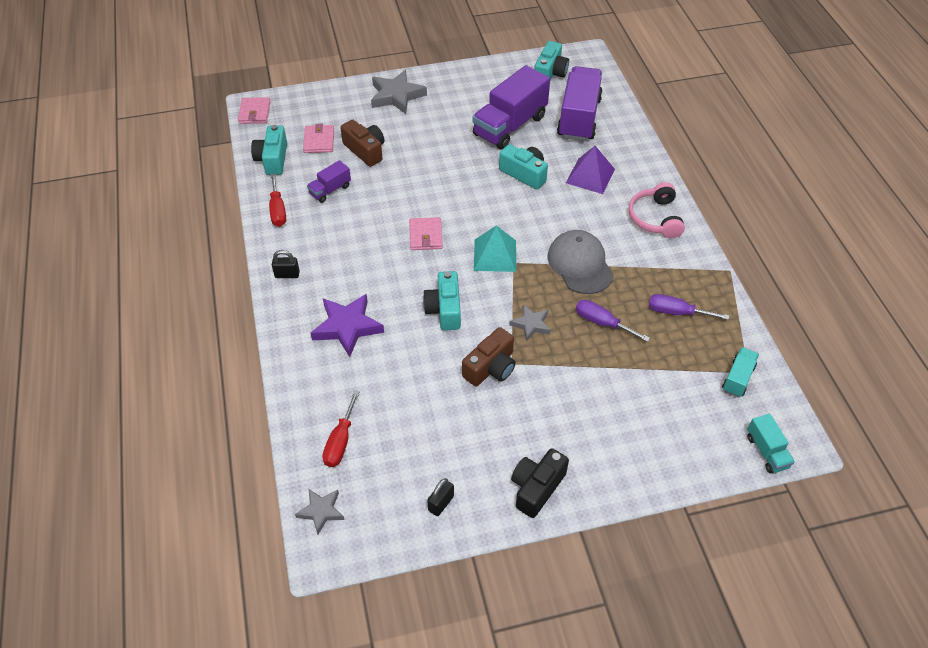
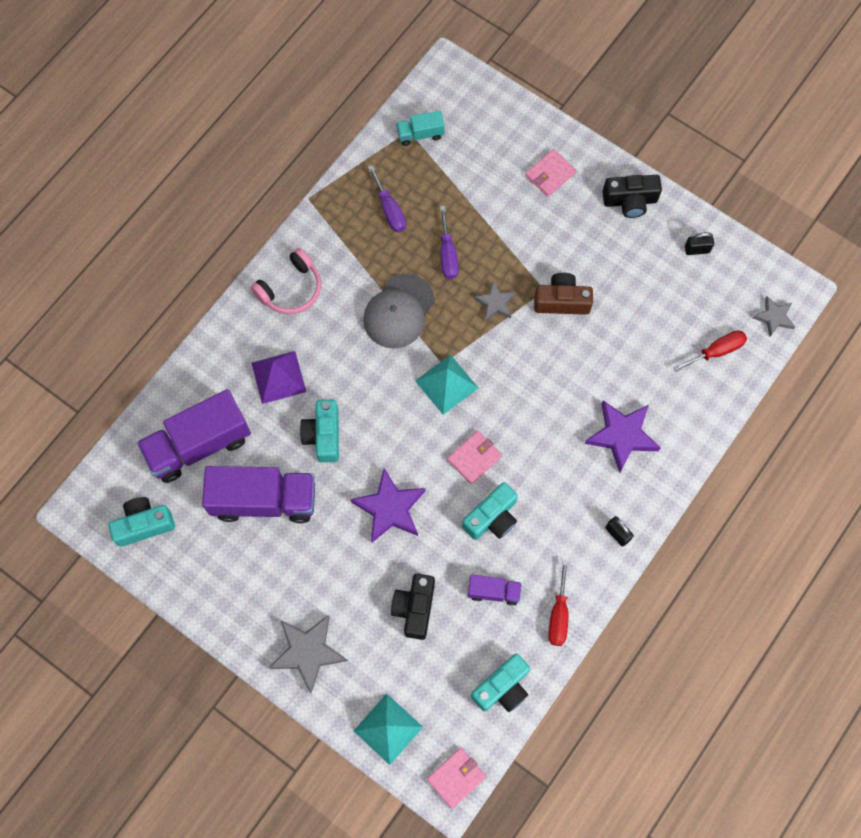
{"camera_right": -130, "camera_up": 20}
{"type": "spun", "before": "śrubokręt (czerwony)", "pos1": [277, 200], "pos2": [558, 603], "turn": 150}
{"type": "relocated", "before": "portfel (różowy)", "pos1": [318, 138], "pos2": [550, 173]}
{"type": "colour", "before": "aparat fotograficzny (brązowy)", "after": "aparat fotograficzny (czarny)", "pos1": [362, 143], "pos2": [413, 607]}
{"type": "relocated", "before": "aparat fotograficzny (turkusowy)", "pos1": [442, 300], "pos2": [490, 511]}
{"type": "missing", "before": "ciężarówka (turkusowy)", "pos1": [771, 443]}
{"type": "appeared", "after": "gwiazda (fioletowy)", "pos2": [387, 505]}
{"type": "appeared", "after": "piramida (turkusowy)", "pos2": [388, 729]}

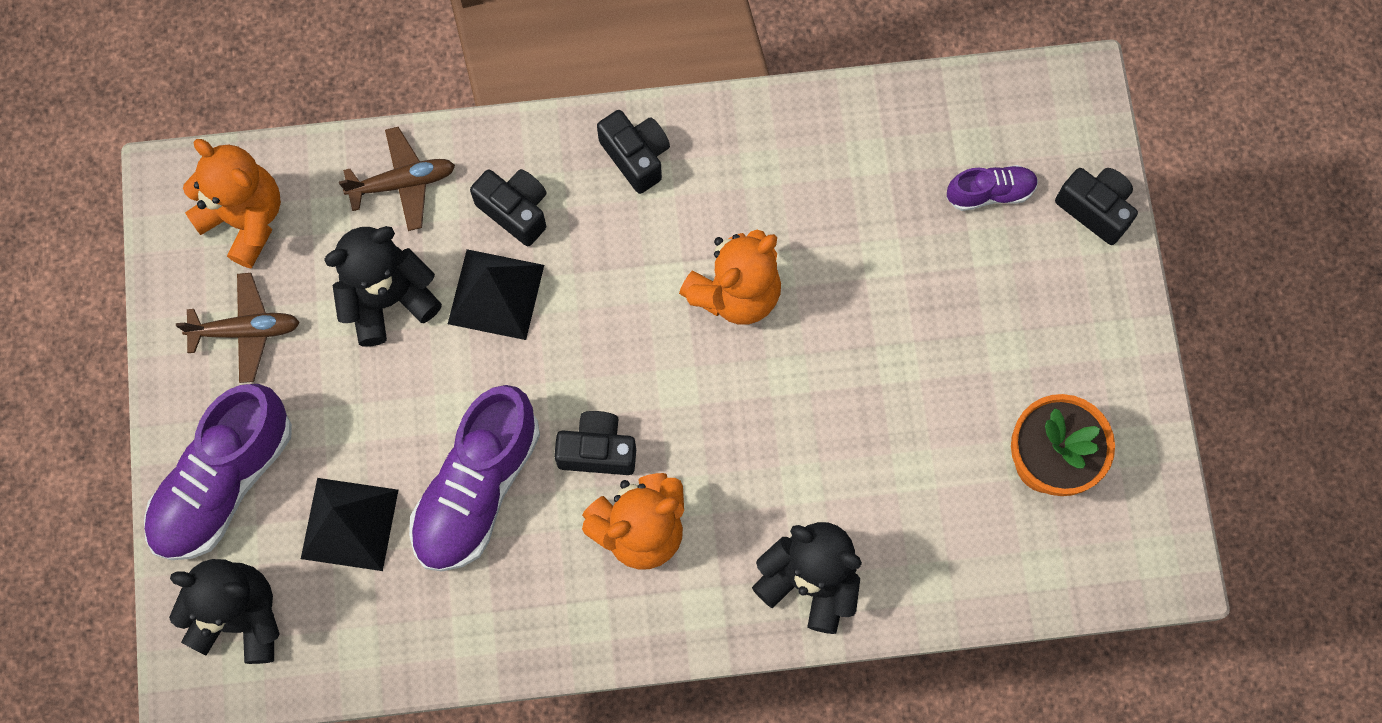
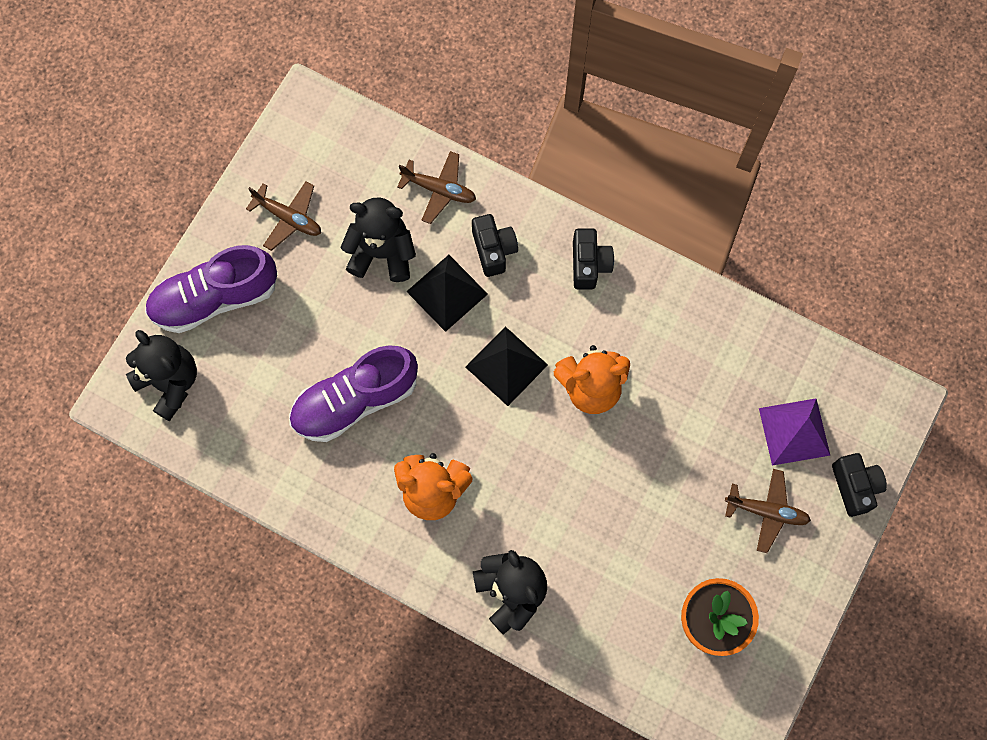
{"camera_right": 35, "camera_up": 0}
{"type": "missing", "before": "miś (pomarańczowy)", "pos1": [232, 204]}
{"type": "relocated", "before": "piramida (czarny)", "pos1": [349, 524], "pos2": [506, 366]}
{"type": "missing", "before": "aparat fotograficzny (czarny)", "pos1": [595, 443]}
{"type": "exchanged", "before": "but (fioletowy)", "after": "piramida (fioletowy)", "pos1": [992, 188], "pos2": [795, 432]}
{"type": "appeared", "after": "samolot (brązowy)", "pos2": [768, 511]}

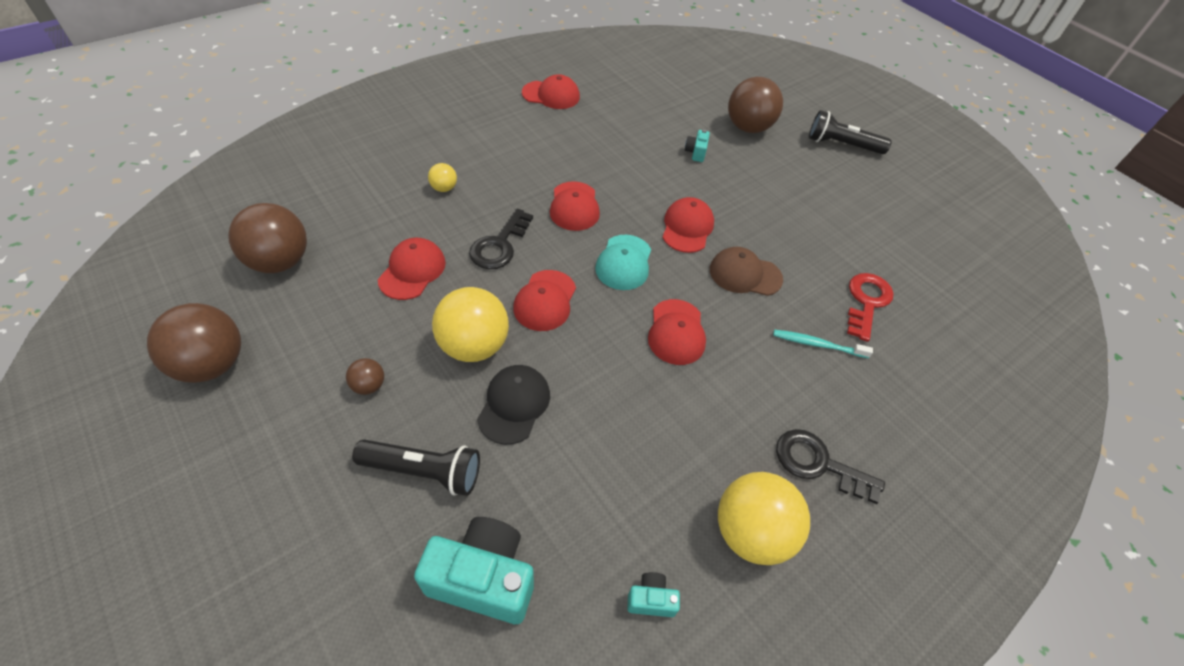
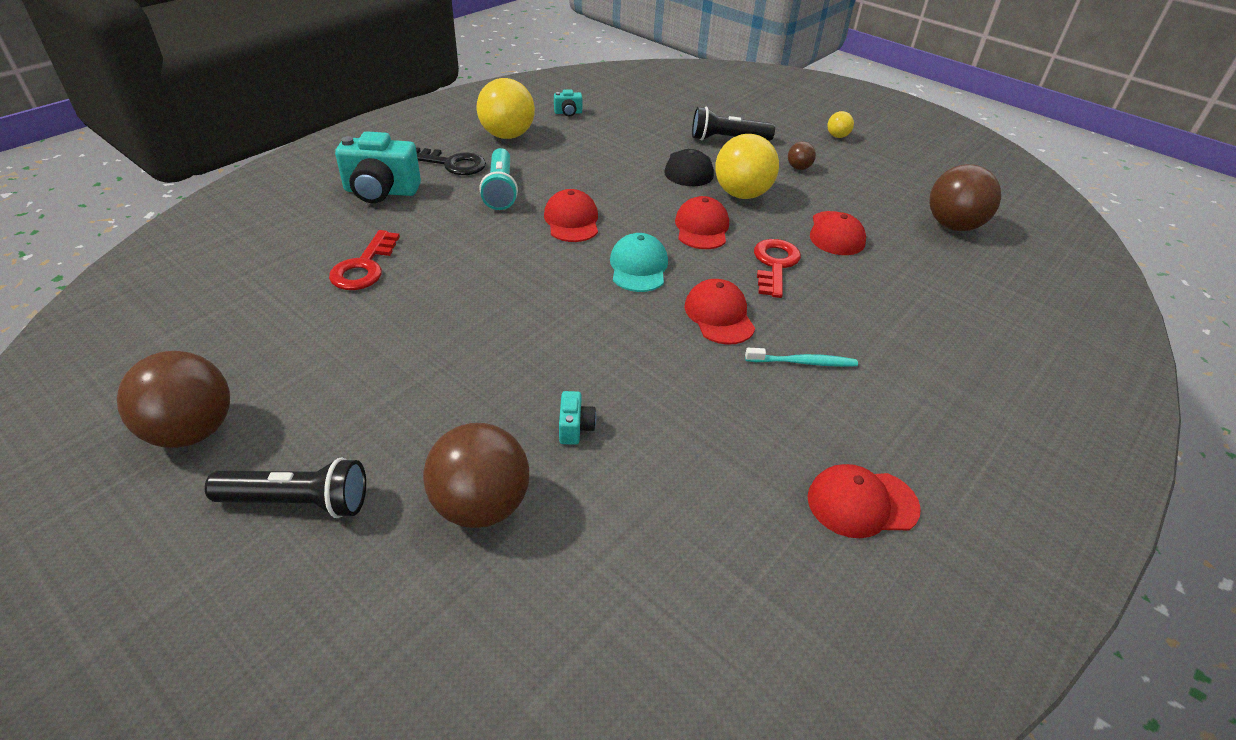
{"camera_right": 170, "camera_up": -10}
{"type": "relocated", "before": "piłka (brązowy)", "pos1": [194, 343], "pos2": [173, 399]}
{"type": "relocated", "before": "aparat fotograficzny (turkusowy)", "pos1": [474, 570], "pos2": [378, 167]}
{"type": "relocated", "before": "piłka (żółty)", "pos1": [442, 177], "pos2": [840, 124]}
{"type": "colour", "before": "klucz (czarny)", "after": "klucz (czerwony)", "pos1": [501, 239], "pos2": [777, 268]}
{"type": "missing", "before": "czapka (czerwony)", "pos1": [688, 225]}
{"type": "missing", "before": "czapka (brązowy)", "pos1": [746, 271]}
{"type": "relocated", "before": "szczoteczka do zębów (turkusowy)", "pos1": [823, 343], "pos2": [801, 357]}
{"type": "appeared", "after": "latarka (turkusowy)", "pos2": [498, 179]}

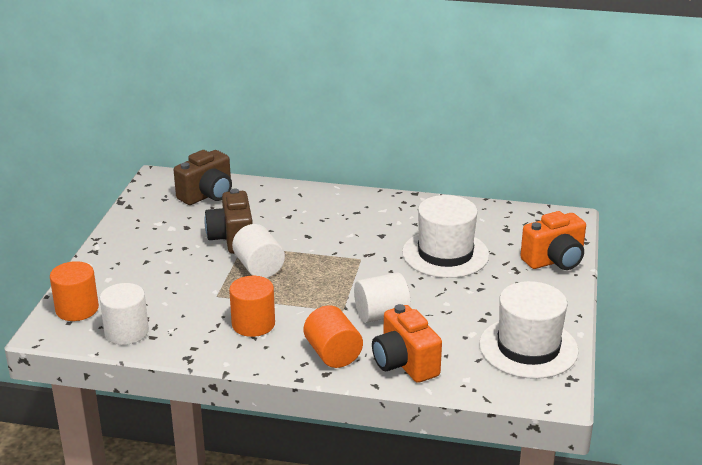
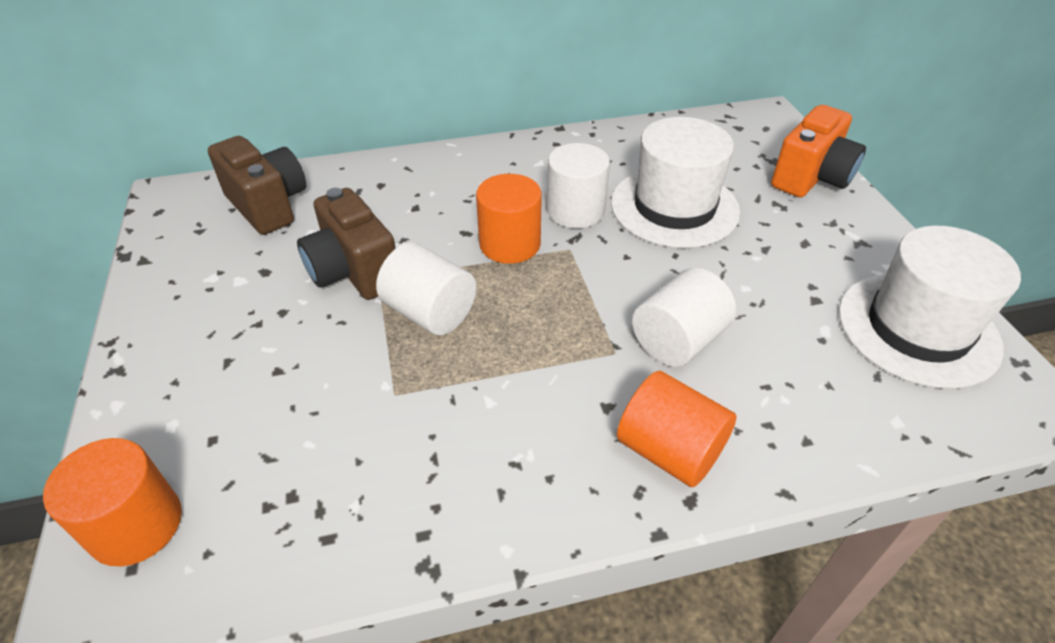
{"camera_right": -25, "camera_up": 15}
{"type": "relocated", "before": "walec (biały)", "pos1": [124, 314], "pos2": [578, 185]}
{"type": "spun", "before": "aparat fotograficzny (brązowy)", "pos1": [203, 177], "pos2": [257, 185], "turn": -60}
{"type": "relocated", "before": "walec (pomarańczowy)", "pos1": [252, 306], "pos2": [509, 219]}
{"type": "missing", "before": "aparat fotograficzny (pomarańczowy)", "pos1": [407, 343]}

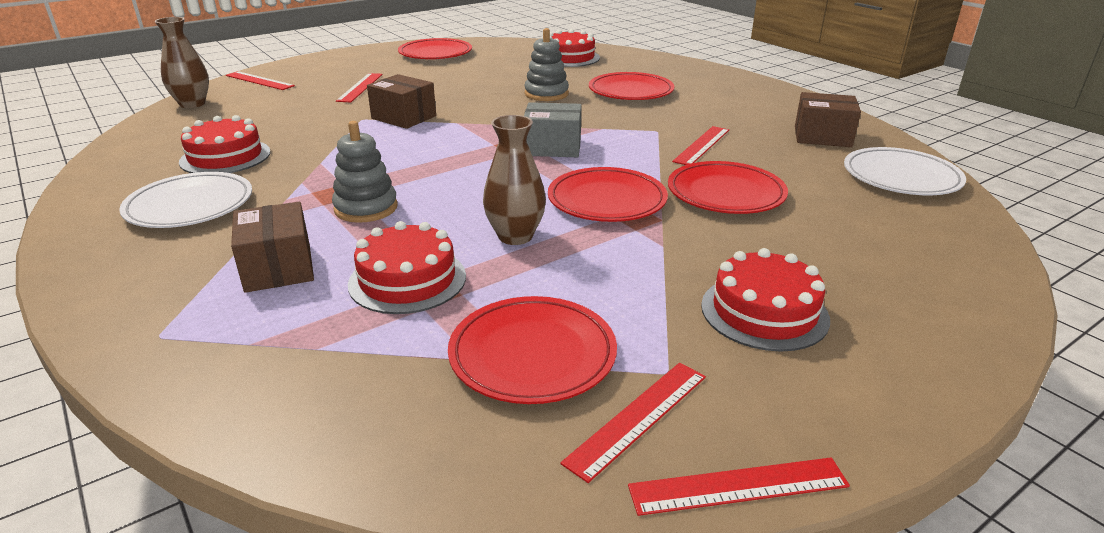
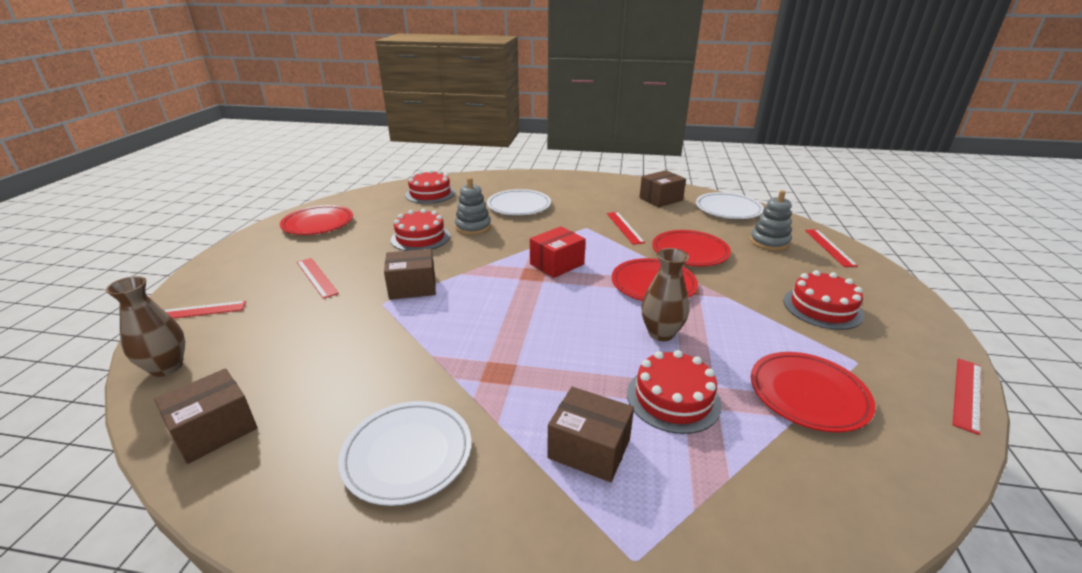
{"camera_right": -45, "camera_up": 0}
{"type": "relocated", "before": "tort (czerwony)", "pos1": [225, 144], "pos2": [420, 230]}
{"type": "relocated", "before": "zabawka nakładanka (szary)", "pos1": [365, 172], "pos2": [771, 220]}
{"type": "colour", "before": "pudełko (szary)", "after": "pudełko (czerwony)", "pos1": [553, 129], "pos2": [558, 252]}
{"type": "relocated", "before": "linijka (czerwony)", "pos1": [633, 423], "pos2": [831, 248]}
{"type": "colour", "before": "talerz (czerwony)", "after": "talerz (biały)", "pos1": [632, 86], "pos2": [519, 202]}
{"type": "appeared", "after": "pudełko (brązowy)", "pos2": [205, 416]}

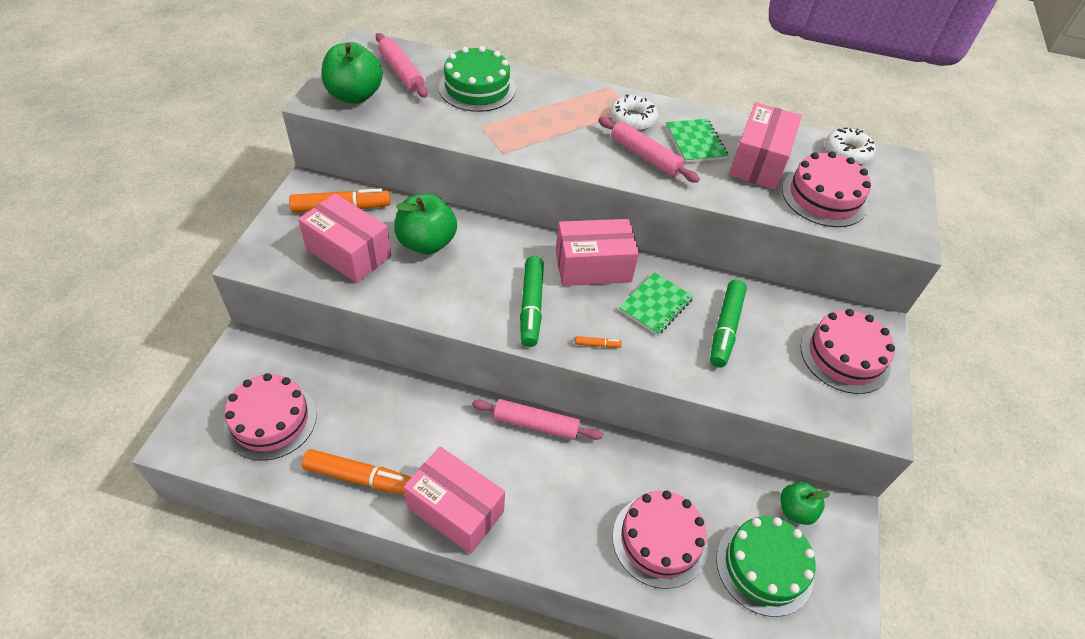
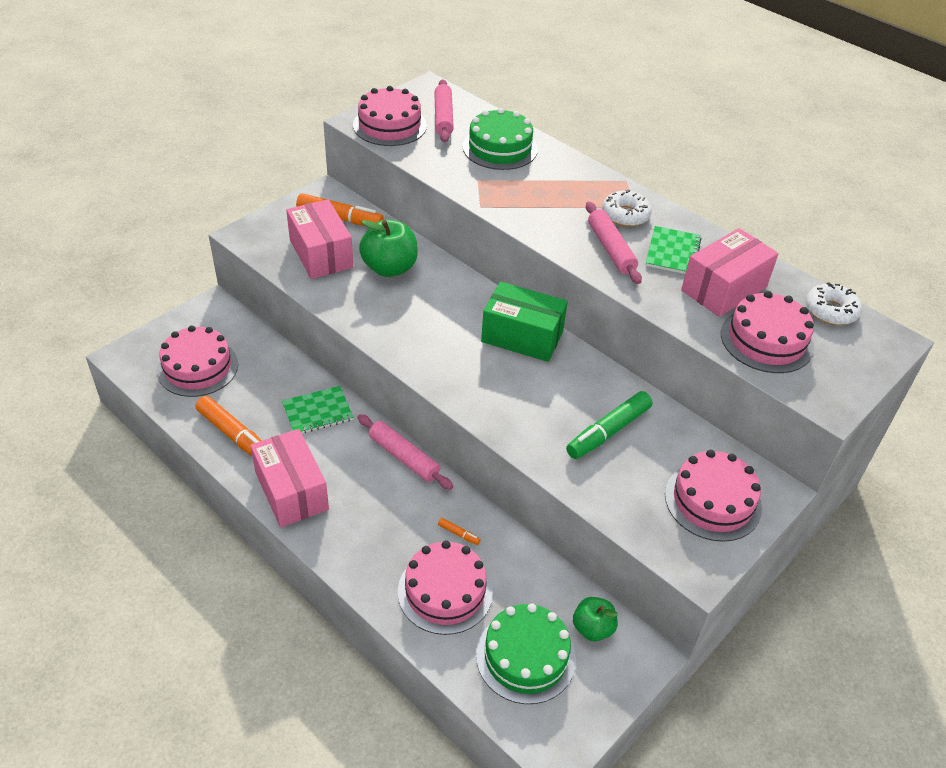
{"camera_right": 30, "camera_up": -5}
{"type": "exchanged", "before": "jabłko (zielony)", "after": "tort (różowy)", "pos1": [352, 73], "pos2": [390, 116]}
{"type": "missing", "before": "flamaster (zielony)", "pos1": [532, 301]}
{"type": "colour", "before": "pudełko (różowy)", "after": "pudełko (zielony)", "pos1": [597, 252], "pos2": [524, 322]}
{"type": "relocated", "before": "flamaster (pomarańczowy)", "pos1": [598, 342], "pos2": [459, 531]}
{"type": "relocated", "before": "zeszyt (zielony)", "pos1": [656, 303], "pos2": [318, 409]}

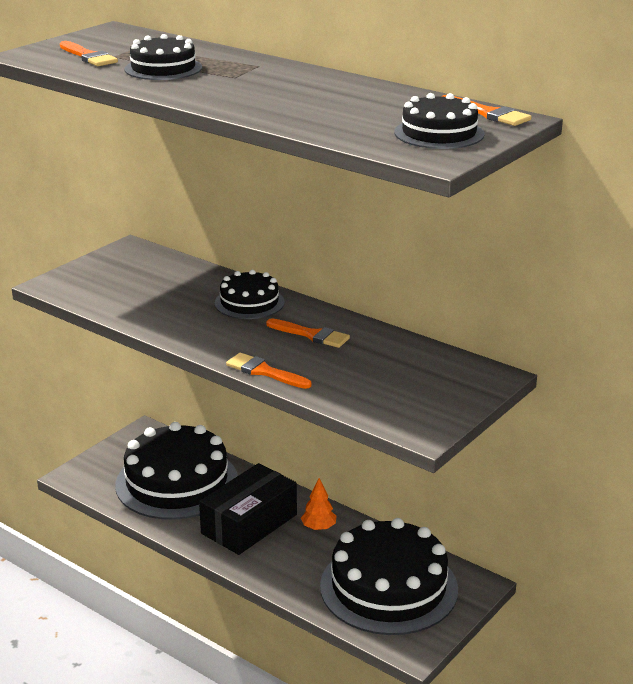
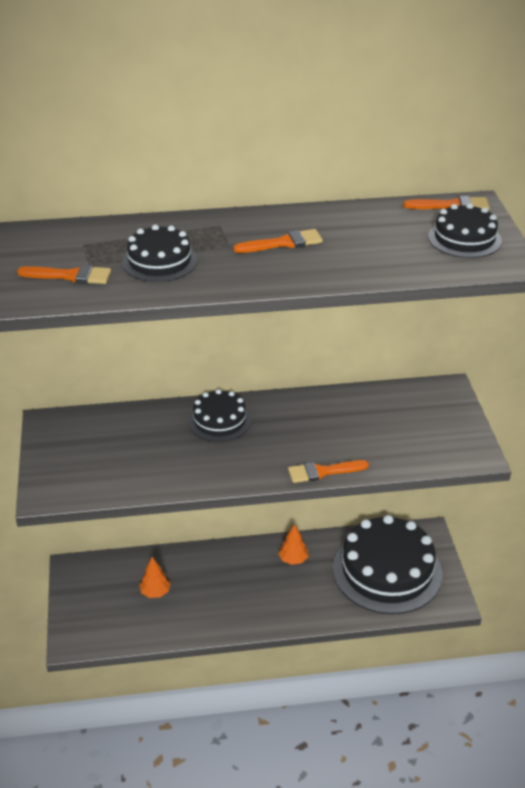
{"camera_right": -45, "camera_up": 10}
{"type": "exchanged", "before": "tort (czarny)", "after": "drzewko (pomarańczowy)", "pos1": [176, 471], "pos2": [155, 577]}
{"type": "missing", "before": "pudełko (czarny)", "pos1": [248, 509]}
{"type": "relocated", "before": "pędzel (pomarańczowy)", "pos1": [308, 333], "pos2": [278, 241]}

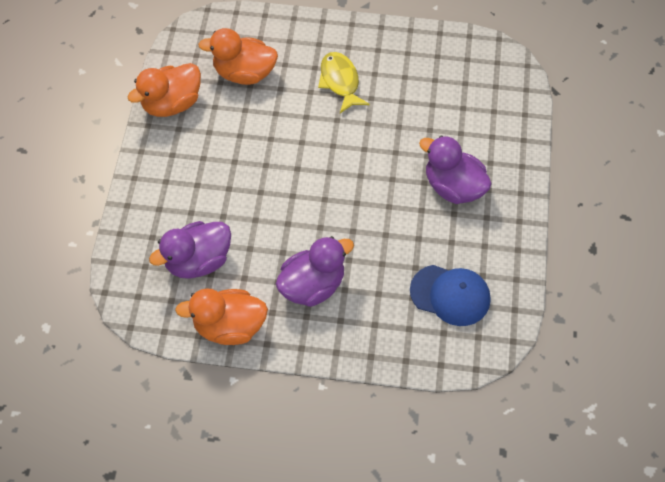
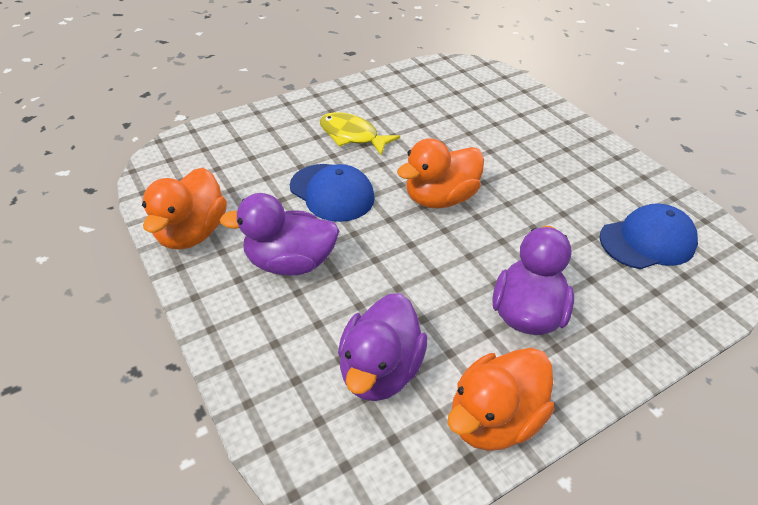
{"camera_right": -40, "camera_up": -15}
{"type": "relocated", "before": "kaczka (pomarańczowy)", "pos1": [238, 56], "pos2": [440, 173]}
{"type": "relocated", "before": "kaczka (fioletowy)", "pos1": [455, 170], "pos2": [279, 234]}
{"type": "appeared", "after": "czapka (niebieski)", "pos2": [332, 193]}

